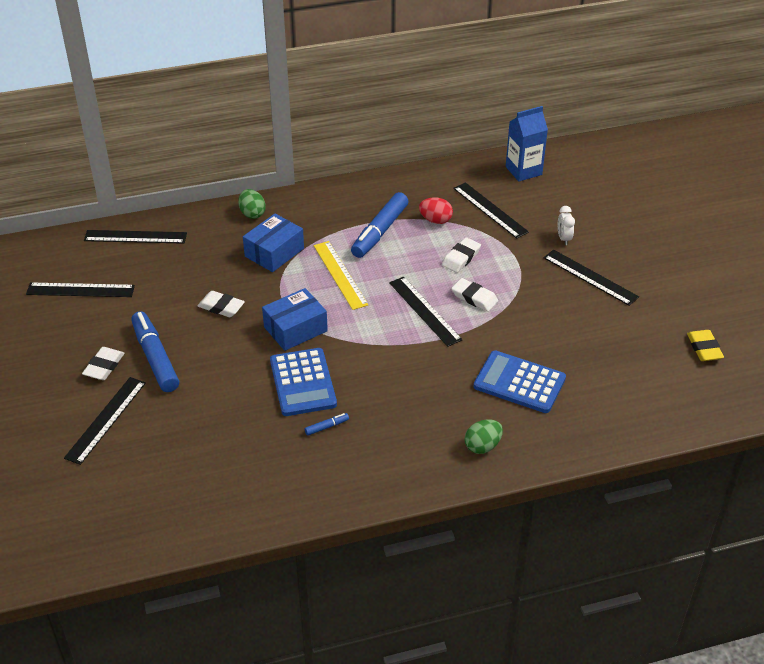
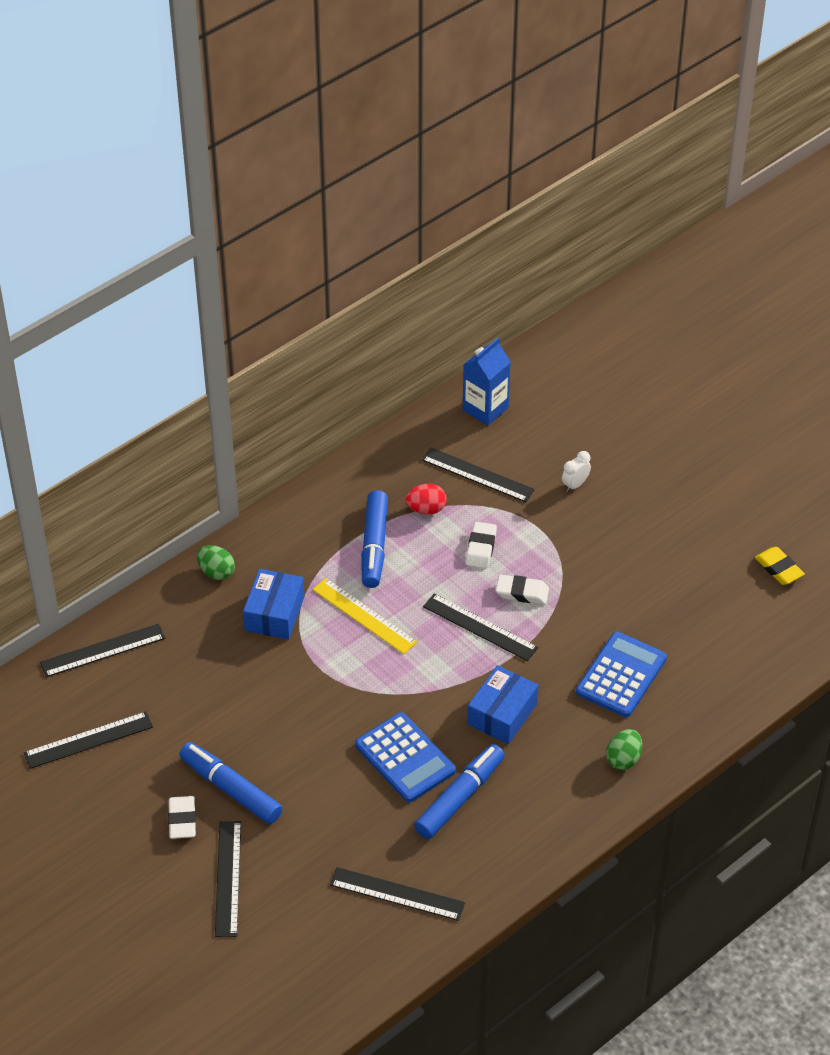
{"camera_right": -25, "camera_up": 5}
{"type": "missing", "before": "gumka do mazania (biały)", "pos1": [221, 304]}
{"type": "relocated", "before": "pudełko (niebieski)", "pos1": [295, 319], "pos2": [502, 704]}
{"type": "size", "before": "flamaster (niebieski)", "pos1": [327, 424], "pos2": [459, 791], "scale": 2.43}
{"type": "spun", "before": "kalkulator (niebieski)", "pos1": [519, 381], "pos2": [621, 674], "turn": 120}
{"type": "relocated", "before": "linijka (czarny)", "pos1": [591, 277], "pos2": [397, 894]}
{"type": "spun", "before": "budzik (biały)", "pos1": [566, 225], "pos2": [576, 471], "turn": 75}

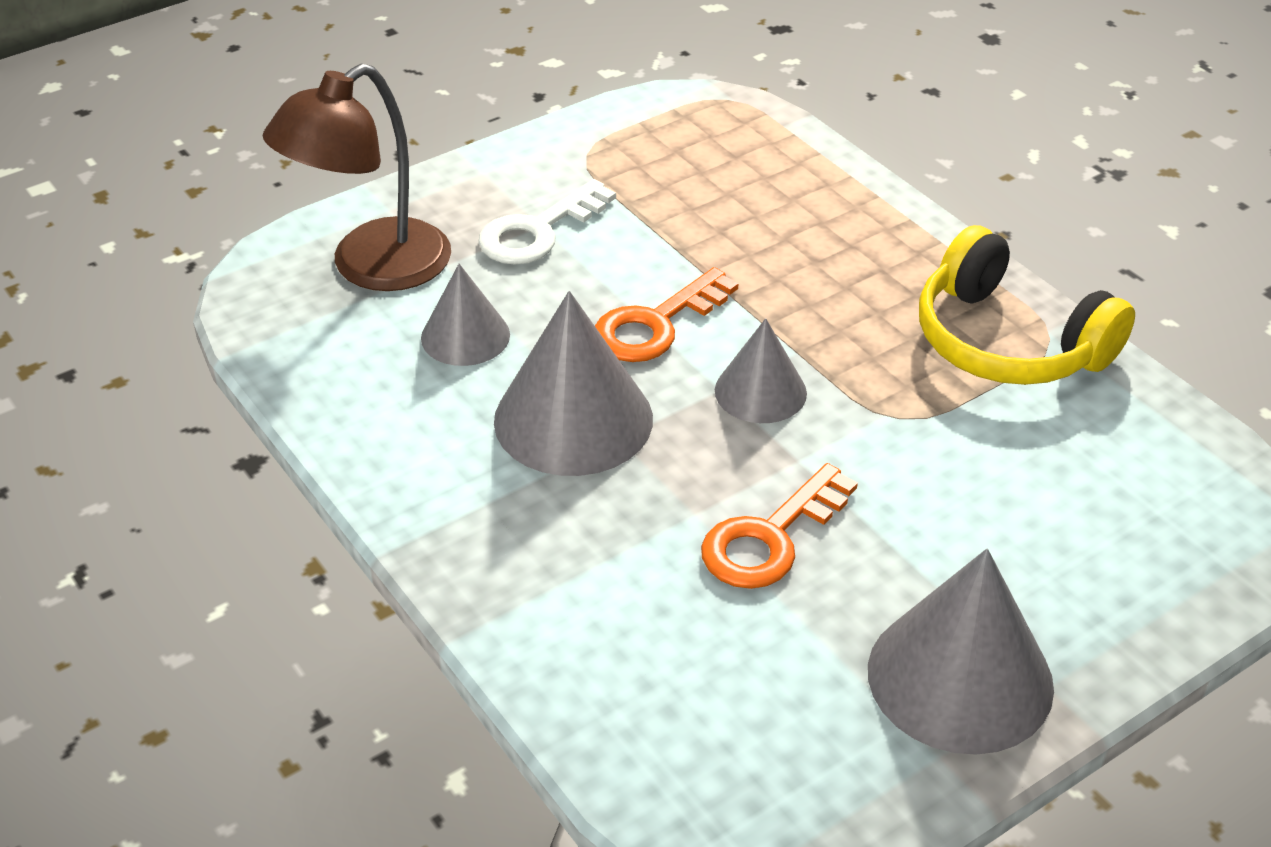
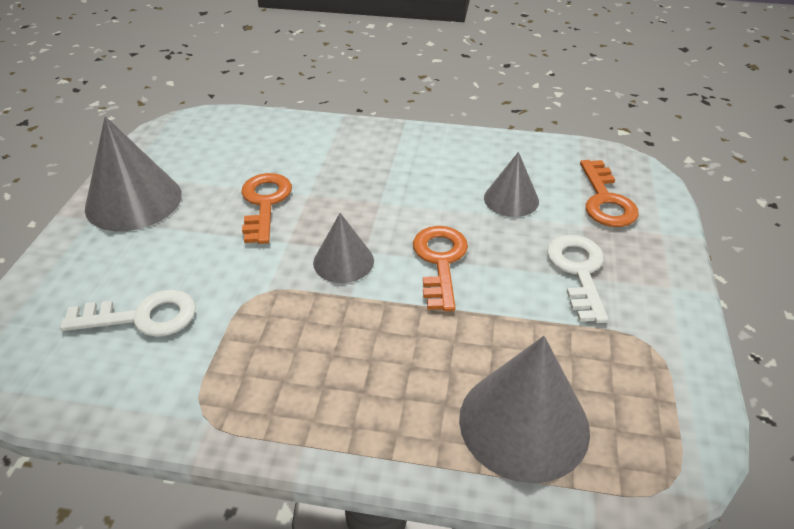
{"camera_right": 135, "camera_up": 0}
{"type": "exchanged", "before": "lampka (brązowy)", "after": "klucz (pomarańczowy)", "pos1": [357, 177], "pos2": [609, 193]}
{"type": "relocated", "before": "stożek (szary)", "pos1": [573, 383], "pos2": [524, 409]}
{"type": "missing", "before": "słuchawki (żółty)", "pos1": [1027, 305]}
{"type": "appeared", "after": "klucz (biały)", "pos2": [128, 313]}

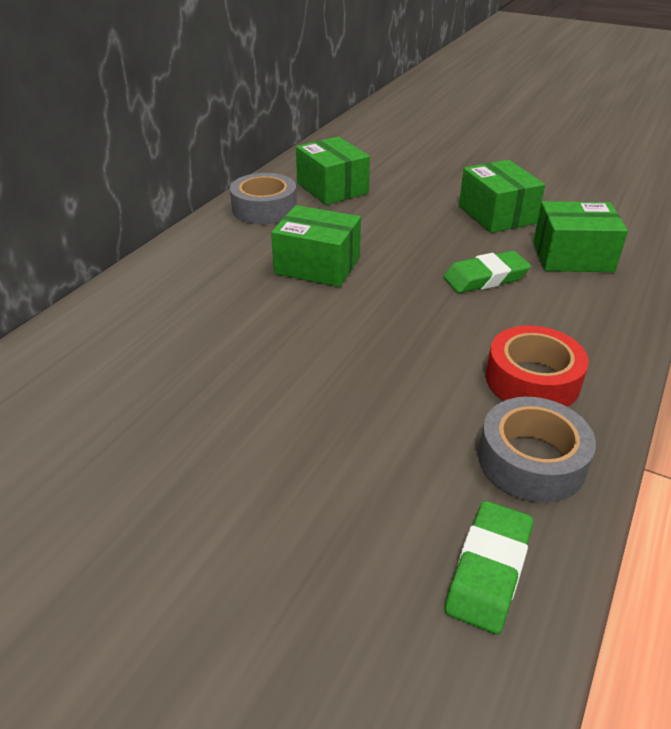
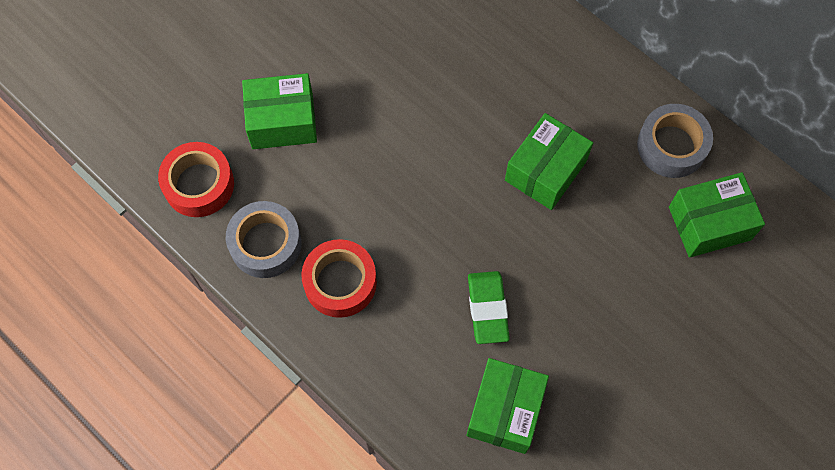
{"camera_right": 105, "camera_up": 30}
{"type": "exchanged", "before": "gumka do mazania (zielony)", "after": "taśma klejąca (czerwony)", "pos1": [489, 567], "pos2": [196, 179]}
{"type": "relocated", "before": "pudełko (zielony)", "pos1": [502, 196], "pos2": [279, 111]}

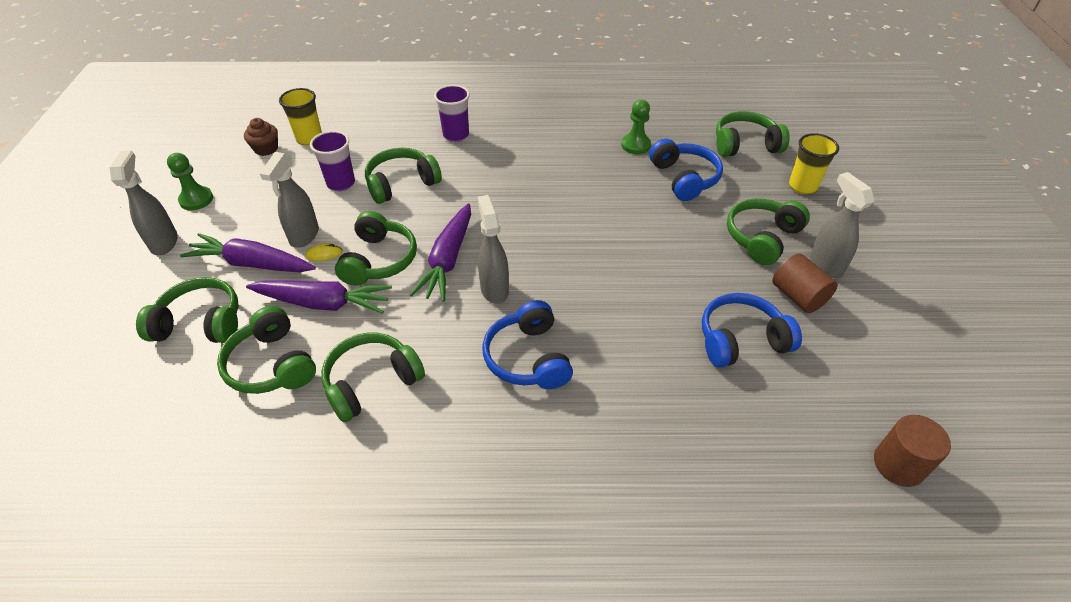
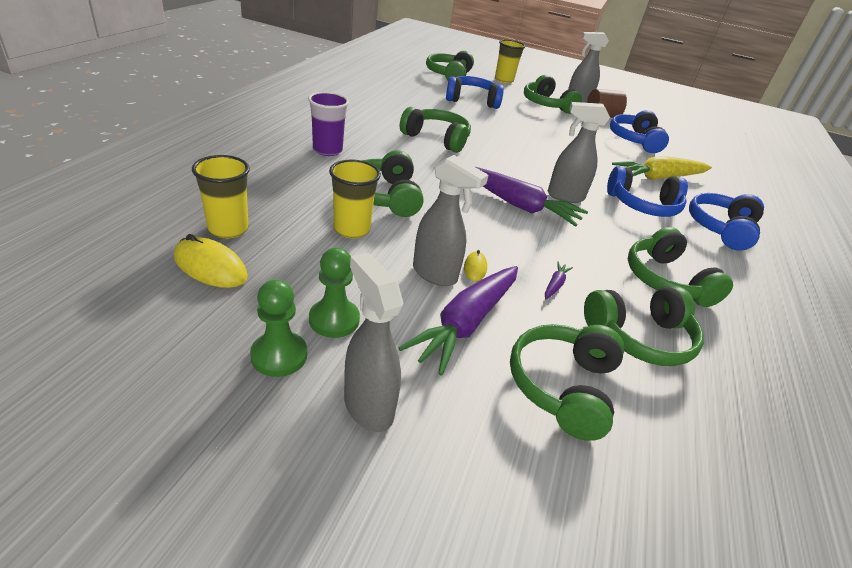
{"camera_right": -75, "camera_up": -10}
{"type": "spun", "before": "spryskiwacz (szary)", "pos1": [144, 202], "pos2": [373, 342], "turn": 45}
{"type": "exchanged", "before": "muffinka (brązowy)", "after": "myszka (żółty)", "pos1": [261, 137], "pos2": [211, 261]}
{"type": "size", "before": "marchewka (fioletowy)", "pos1": [319, 297], "pos2": [559, 280], "scale": 0.41}
{"type": "colour", "before": "szklanka (fioletowy)", "after": "szklanka (żółty)", "pos1": [332, 161], "pos2": [355, 199]}
{"type": "relocated", "before": "słuchawki (zielony)", "pos1": [376, 248], "pos2": [435, 130]}
{"type": "relocated", "before": "pionek (zielony)", "pos1": [636, 127], "pos2": [334, 293]}
{"type": "missing", "before": "walec (brązowy)", "pos1": [912, 451]}
{"type": "appeared", "after": "marchewka (żółty)", "pos2": [662, 168]}
{"type": "appeared", "after": "słuchawki (niebieski)", "pos2": [726, 222]}

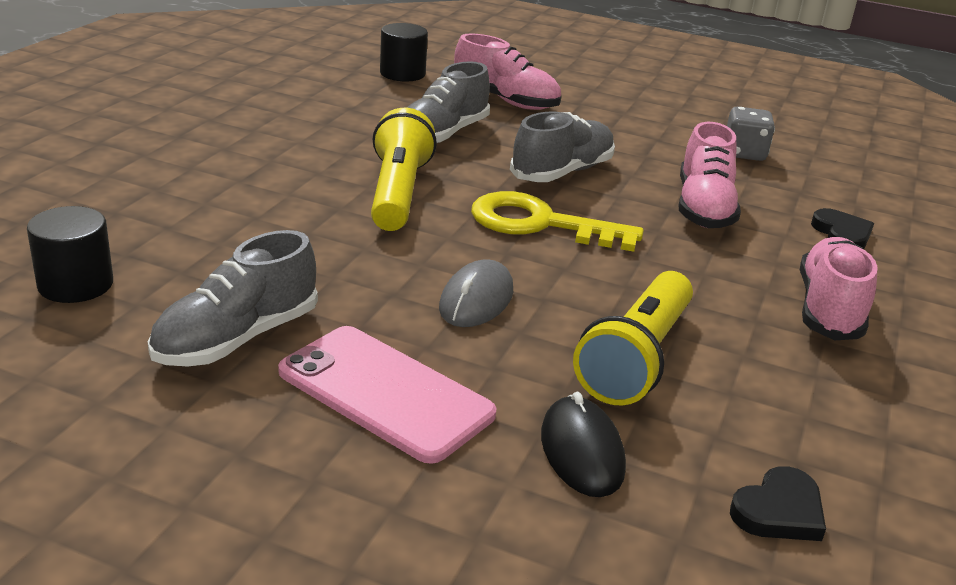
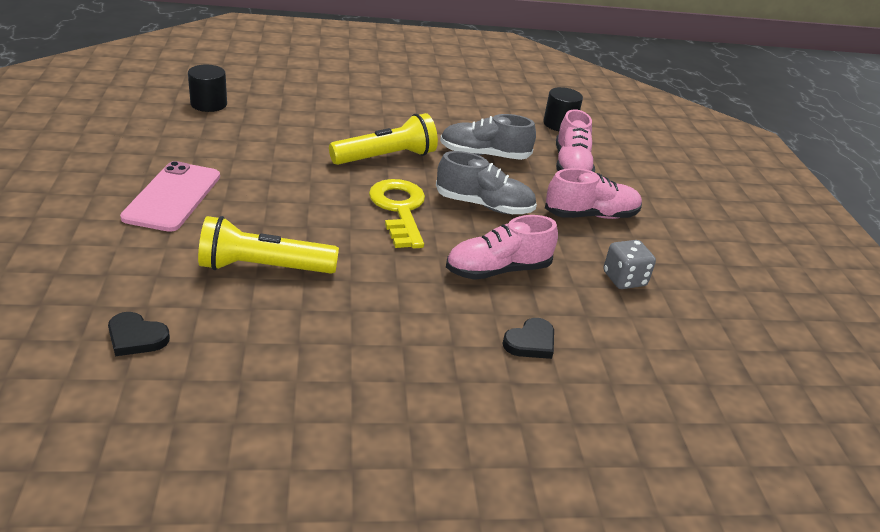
{"camera_right": 60, "camera_up": 5}
{"type": "missing", "before": "but (szary)", "pos1": [233, 298]}
{"type": "missing", "before": "myszka (szary)", "pos1": [476, 293]}
{"type": "missing", "before": "myszka (czarny)", "pos1": [583, 444]}
{"type": "relocated", "before": "but (różowy)", "pos1": [839, 288], "pos2": [593, 193]}

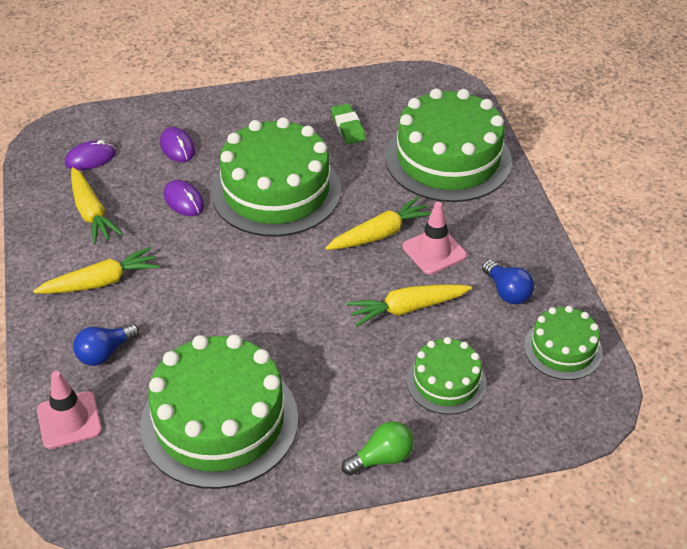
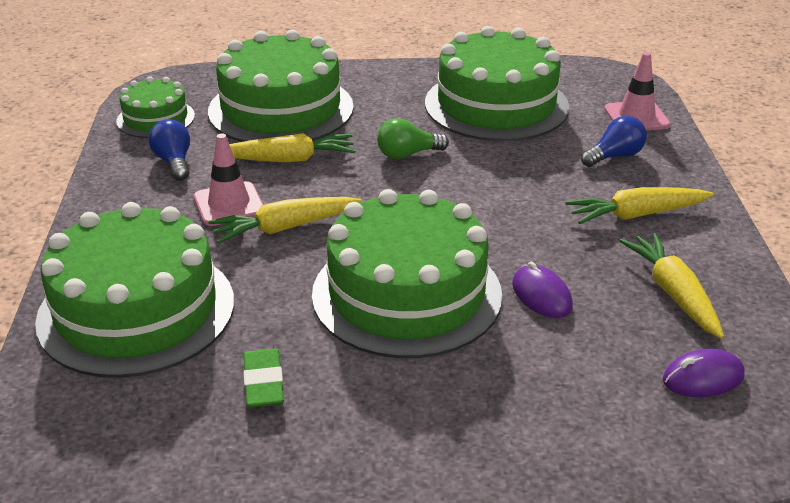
{"camera_right": -170, "camera_up": -10}
{"type": "missing", "before": "myszka (fioletowy)", "pos1": [177, 144]}
{"type": "relocated", "before": "żarówka (zielony)", "pos1": [378, 448], "pos2": [413, 138]}
{"type": "size", "before": "tort (zielony)", "pos1": [447, 376], "pos2": [281, 86], "scale": 1.91}

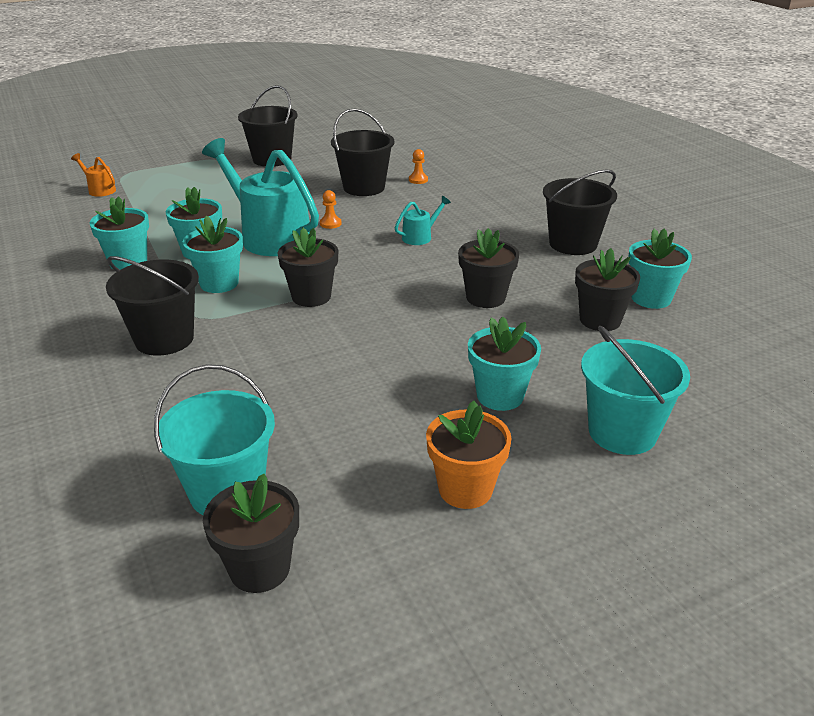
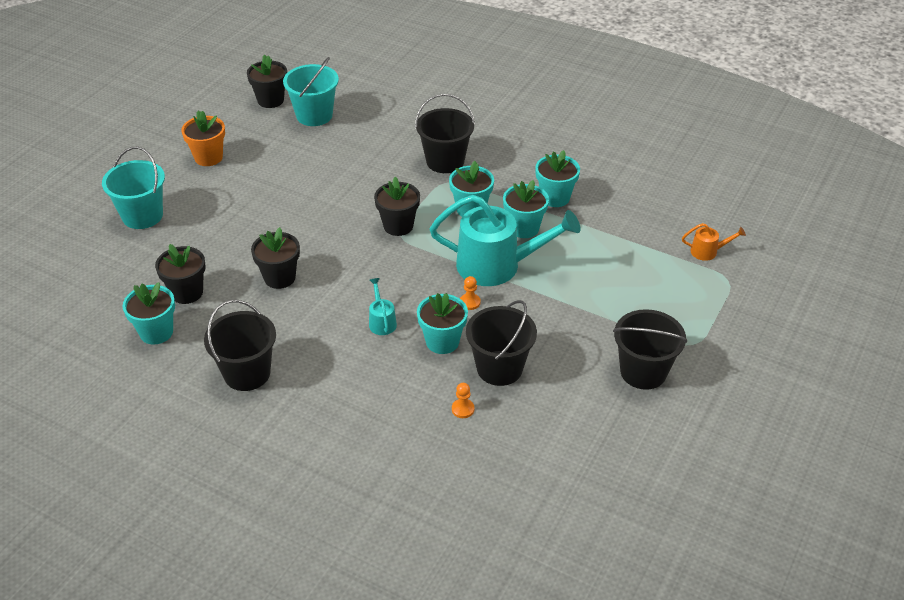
{"camera_right": 145, "camera_up": 10}
{"type": "spun", "before": "konewka (turkusowy)", "pos1": [423, 220], "pos2": [383, 306], "turn": 150}
{"type": "relocated", "before": "doniczka (turkusowy)", "pos1": [504, 364], "pos2": [442, 323]}

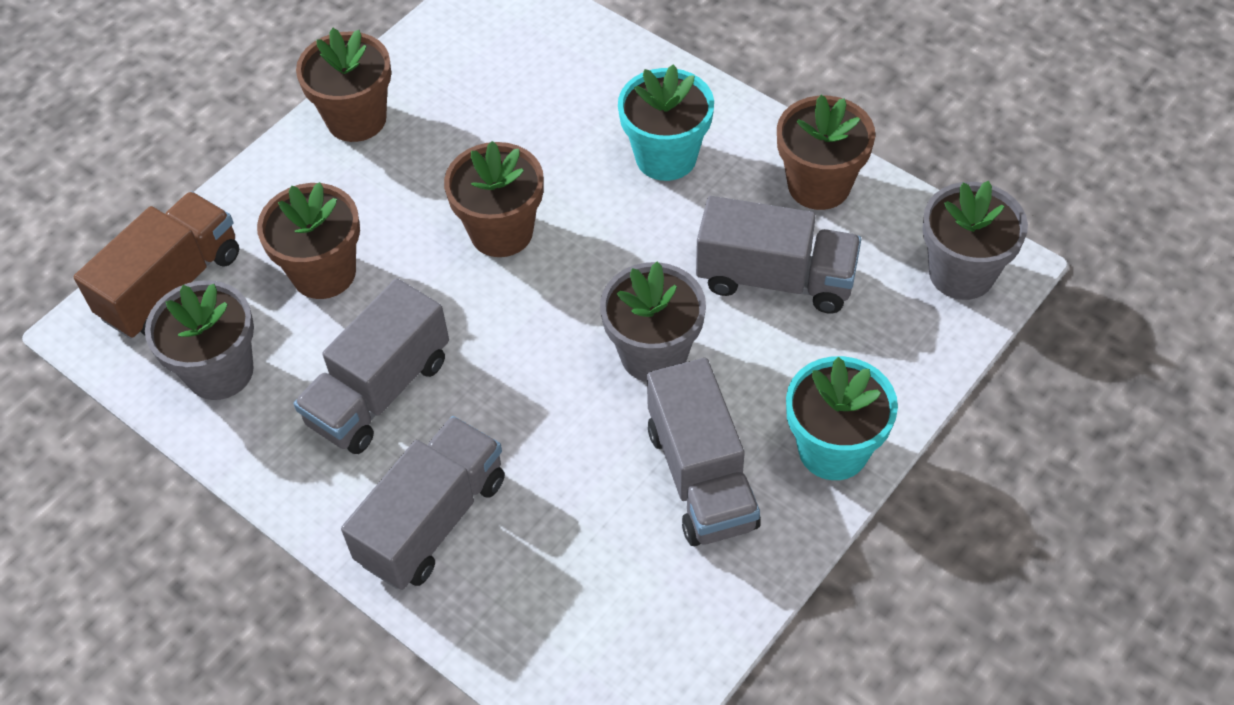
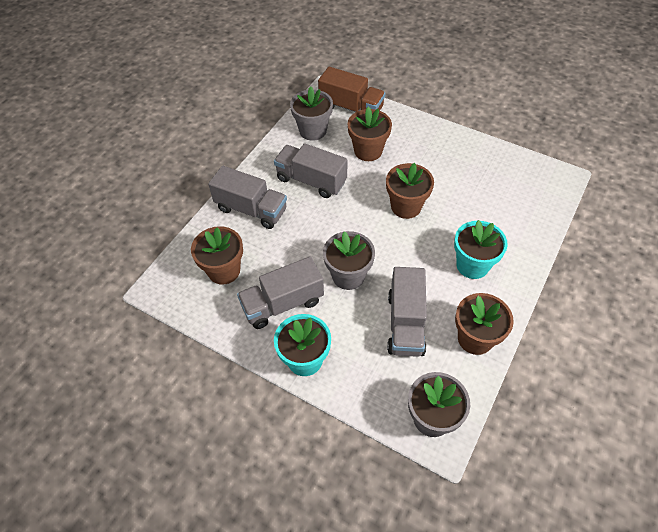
{"camera_right": 80, "camera_up": 0}
{"type": "relocated", "before": "doniczka (brązowy)", "pos1": [343, 85], "pos2": [217, 255]}

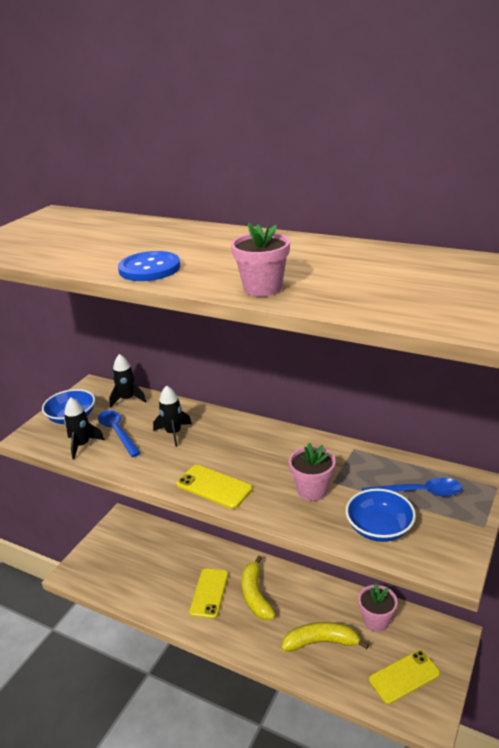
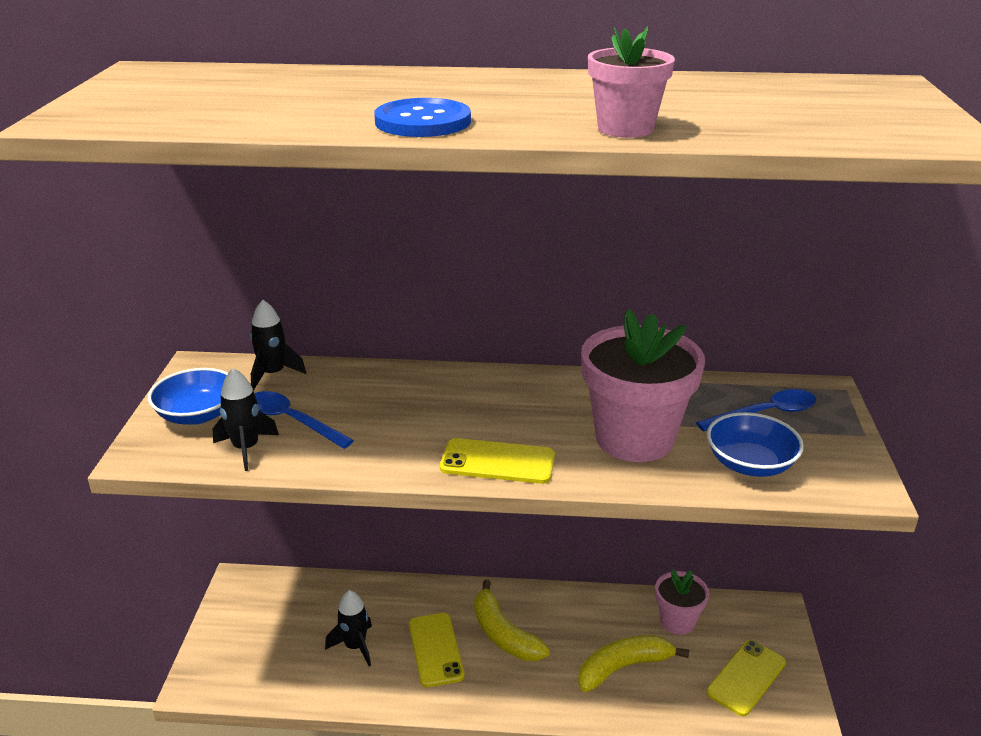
{"camera_right": -25, "camera_up": 0}
{"type": "relocated", "before": "rakieta (czarny)", "pos1": [172, 416], "pos2": [348, 628]}
{"type": "size", "before": "doniczka (różowy)", "pos1": [312, 472], "pos2": [643, 385], "scale": 1.8}

